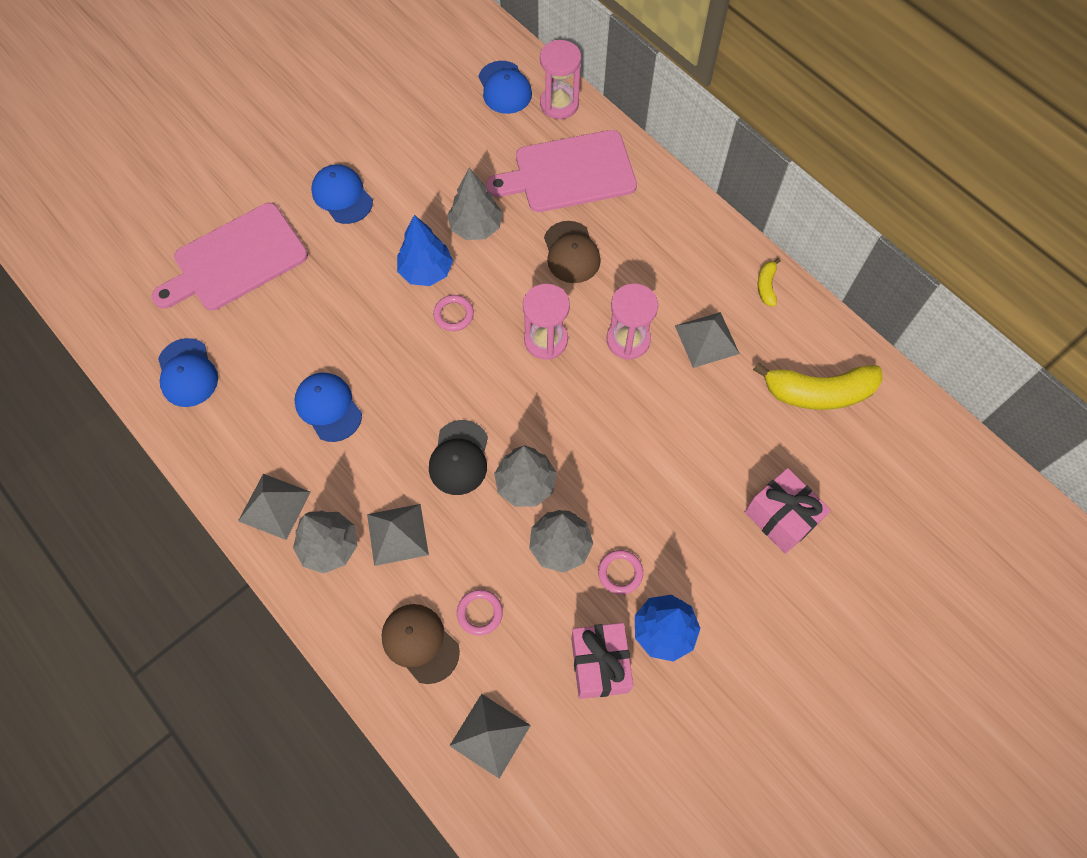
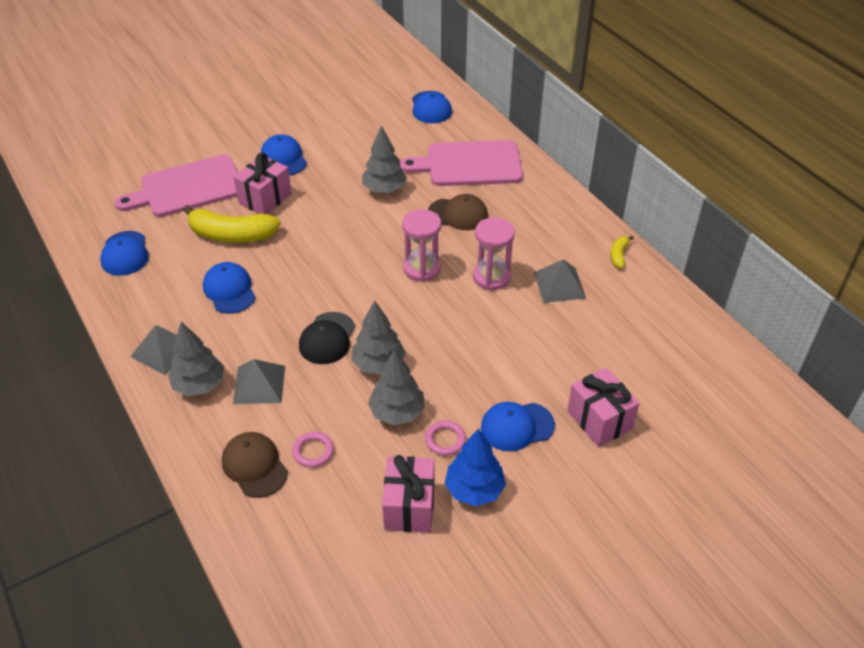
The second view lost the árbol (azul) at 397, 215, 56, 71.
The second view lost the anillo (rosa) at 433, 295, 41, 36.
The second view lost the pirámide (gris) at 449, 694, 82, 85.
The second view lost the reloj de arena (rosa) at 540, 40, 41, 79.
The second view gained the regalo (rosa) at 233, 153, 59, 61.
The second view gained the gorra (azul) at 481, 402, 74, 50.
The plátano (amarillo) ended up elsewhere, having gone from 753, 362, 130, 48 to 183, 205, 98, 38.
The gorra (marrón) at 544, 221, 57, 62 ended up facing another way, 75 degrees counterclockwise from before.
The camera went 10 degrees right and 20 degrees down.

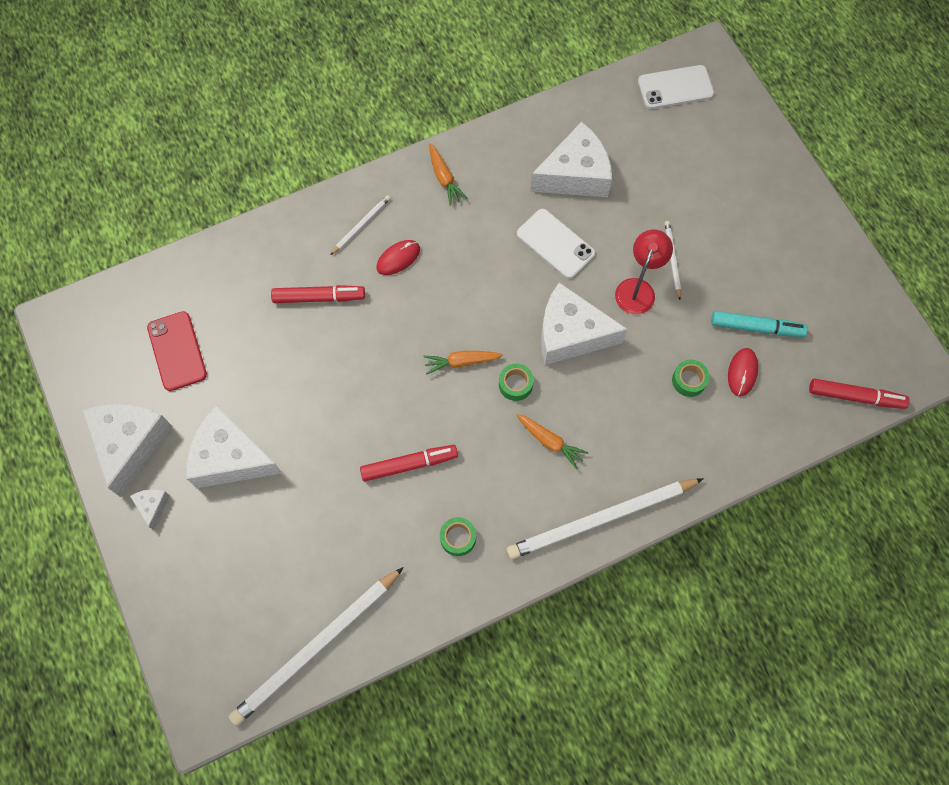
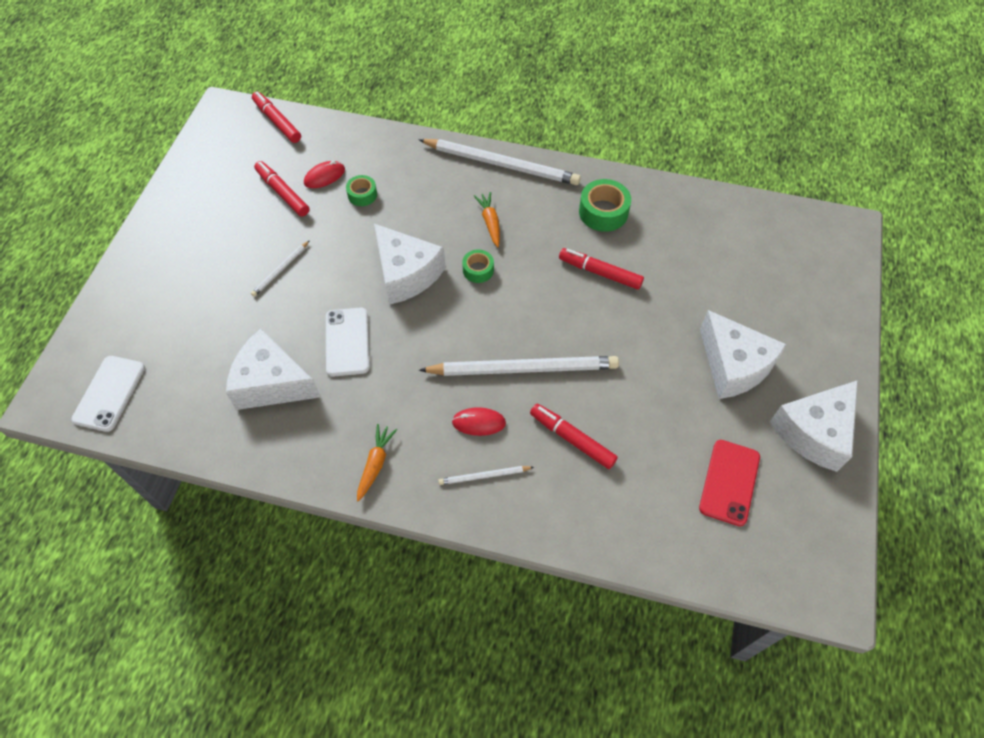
The second view lost the queso (blanco) at 130, 489, 40, 41.
The second view lost the zanahoria (naranja) at 423, 351, 80, 23.
The second view lost the lámpara (rojo) at 615, 229, 58, 85.
The lápiz (blanco) ended up elsewhere, having gone from 229, 567, 175, 159 to 419, 356, 200, 20.
What was the rotulador (turquesa) at 711, 311, 97, 26 turned into the rotulador (rojo) at 254, 161, 55, 56.
The móvil (blanco) at 638, 65, 76, 44 ended up facing another way, 75 degrees clockwise from before.
The size of the cinta adhesiva (verde) at 440, 517, 36, 39 changed by a factor of 1.65.
The camera went 140 degrees left and 10 degrees down.

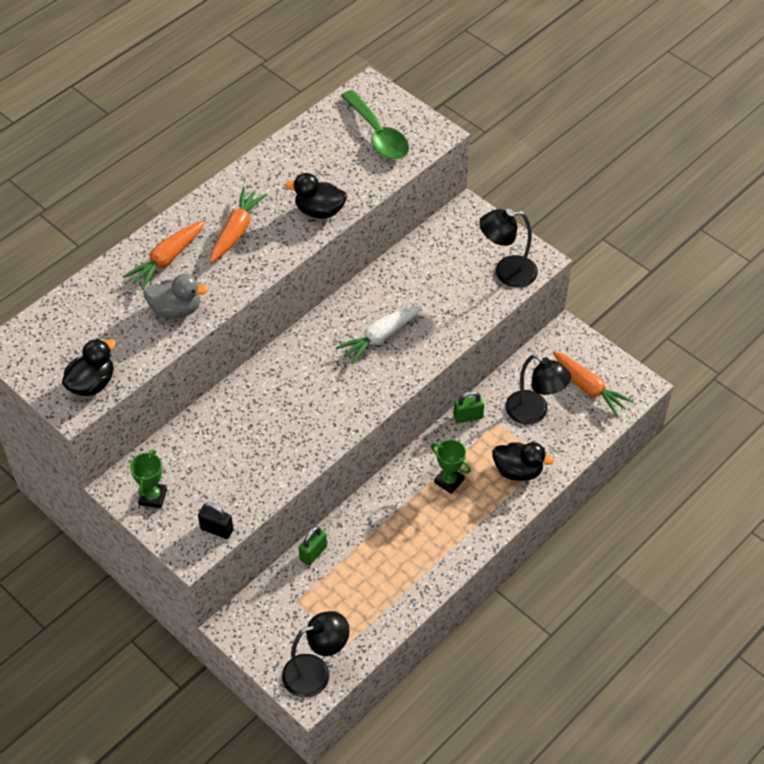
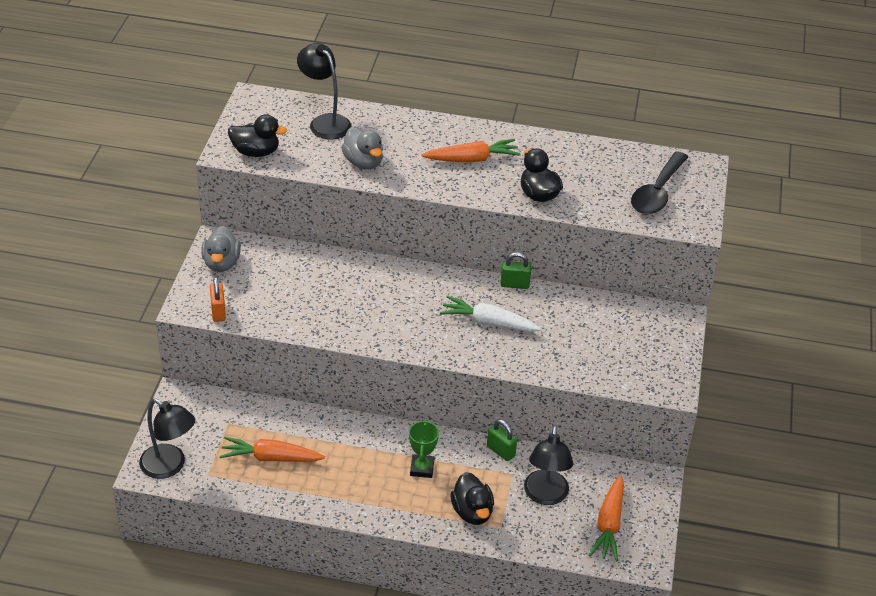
The zanahoria (naranja) ended up elsewhere, having gone from 123, 221, 82, 69 to 219, 437, 106, 25.
The candado (verde) ended up elsewhere, having gone from 299, 526, 28, 40 to 500, 252, 31, 37.
The lámpara (negro) ended up elsewhere, having gone from 479, 209, 59, 79 to 297, 43, 54, 96.
Where the trofeo (verde) stood at 130, 449, 37, 59, the pato (gris) came to stand at 201, 226, 40, 46.
What was the candado (negro) at 198, 502, 35, 37 turned into the candado (naranja) at 210, 277, 16, 45.
What was the cuchara (verde) at 341, 90, 68, 69 turned into the cuchara (negro) at 631, 151, 57, 63.
The camera went 55 degrees right and 10 degrees down.

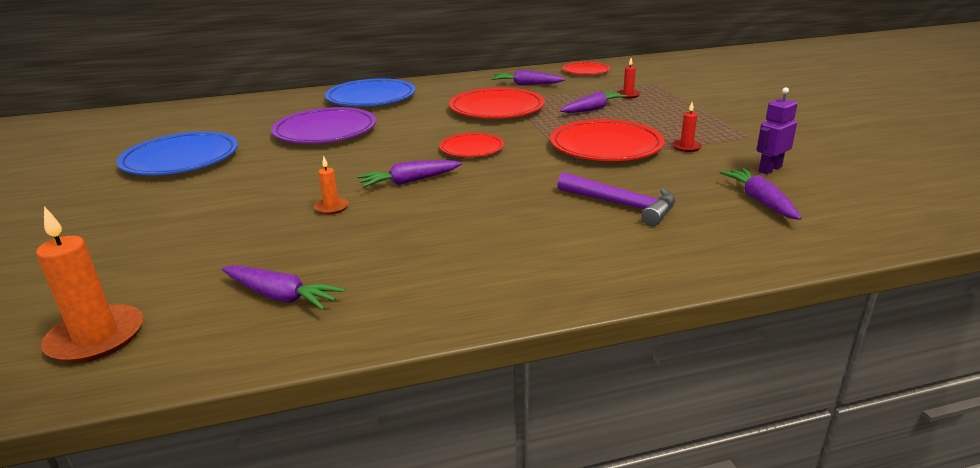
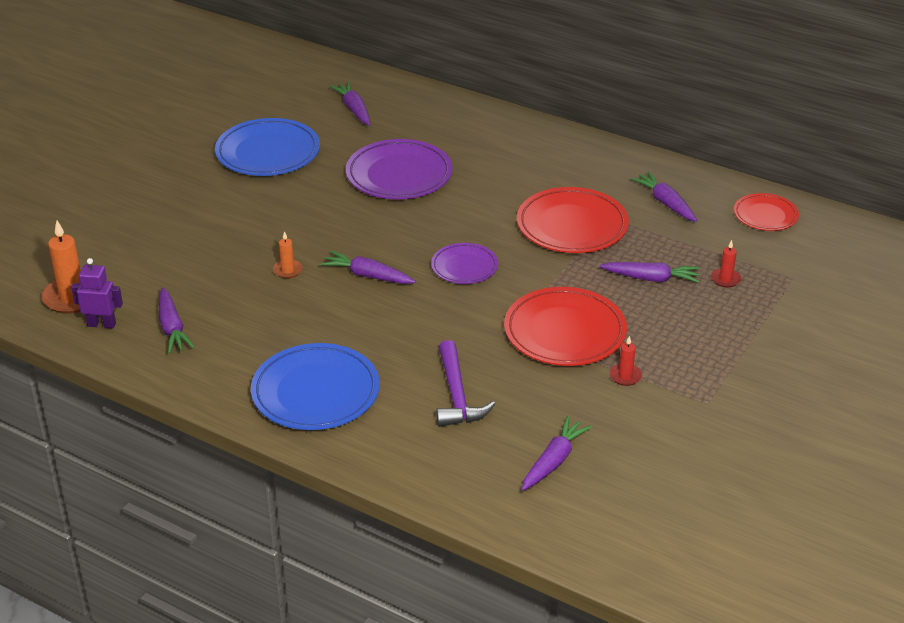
The second view gained the zanahoria (morado) at 329, 82, 41, 44.
The plato (azul) ended up elsewhere, having gone from 325, 79, 90, 27 to 251, 343, 129, 87.
The robot (morado) ended up elsewhere, having gone from 756, 87, 42, 87 to 71, 258, 52, 71.
What was the plato (rojo) at 439, 133, 65, 24 turned into the plato (morado) at 431, 243, 67, 41.
The camera went 45 degrees right and 10 degrees up.

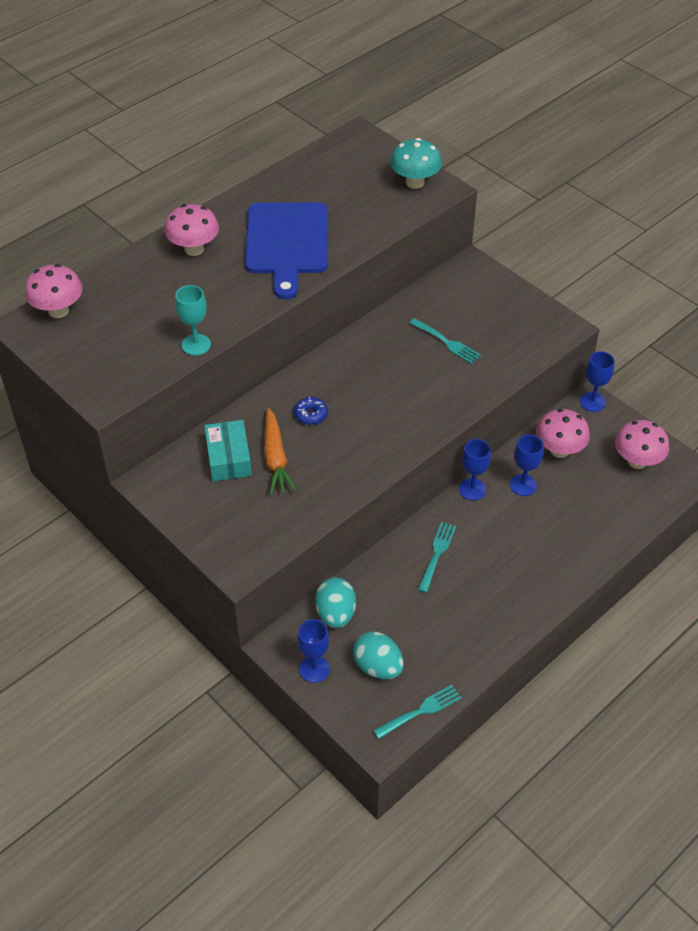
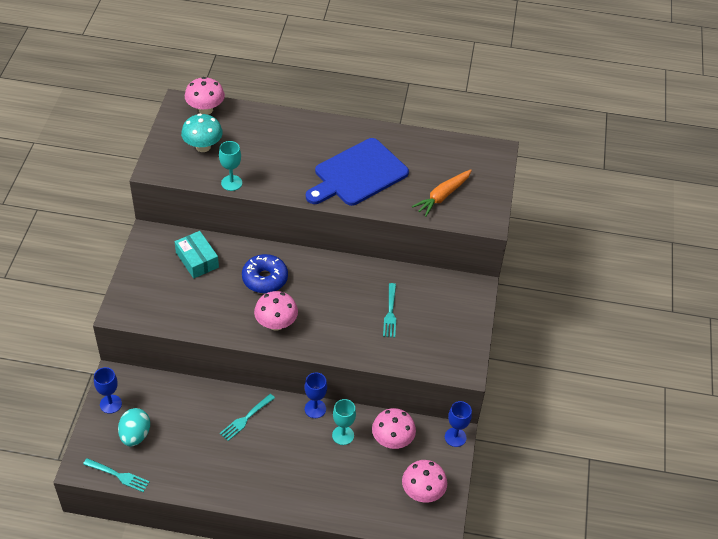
The second view lost the huevo (turquesa) at 315, 577, 41, 51.
The seta (rosa) ended up elsewhere, having gone from 164, 204, 55, 52 to 254, 291, 44, 40.
The zanahoria (naranja) ended up elsewhere, having gone from 264, 408, 32, 87 to 412, 169, 60, 48.
The seta (turquesa) ended up elsewhere, having gone from 390, 138, 52, 51 to 181, 113, 42, 39.
What was the copa (azul) at 510, 434, 34, 62 turned into the copa (turquesa) at 332, 399, 24, 46.
The caja (turquesa) at 204, 420, 48, 61 ended up facing another way, 75 degrees counterclockwise from before.
The tenedor (turquesa) at 418, 522, 38, 71 ended up facing another way, 150 degrees clockwise from before.
The size of the rosquilla (azul) at 294, 397, 34, 28 changed by a factor of 1.81.
The camera went 50 degrees right and 0 degrees up.

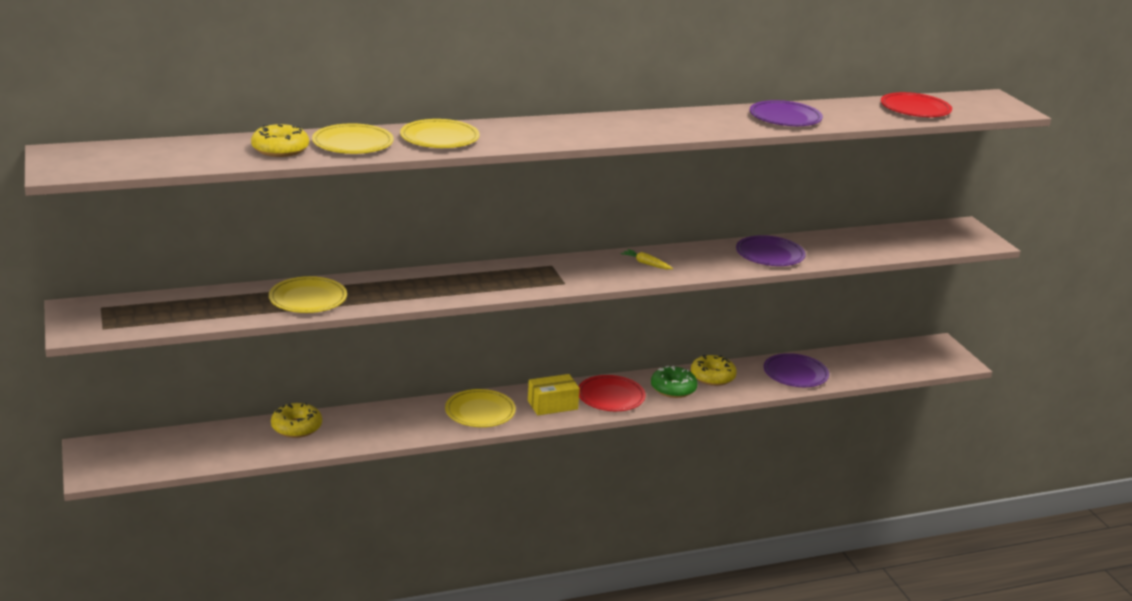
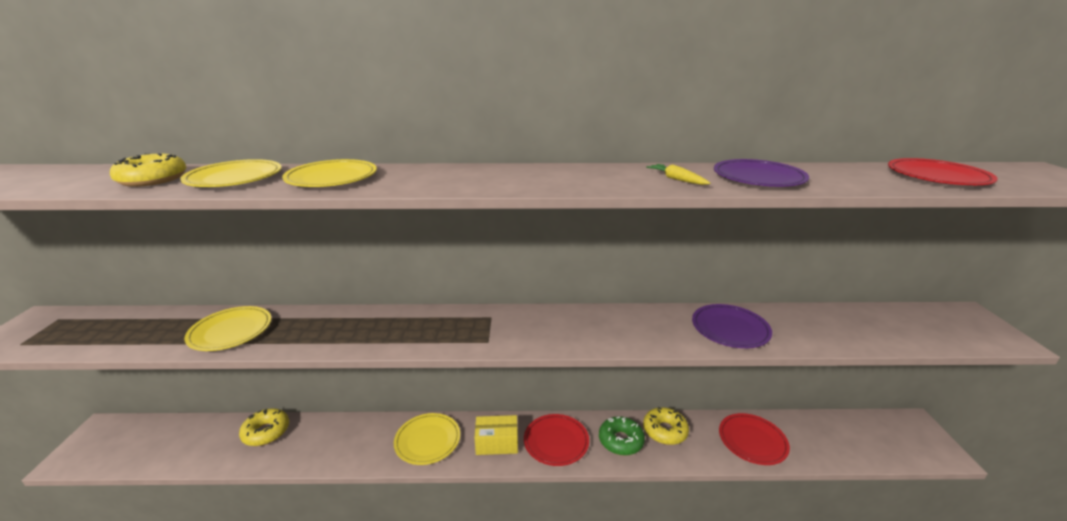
The zanahoria (amarillo) ended up elsewhere, having gone from 621, 249, 52, 20 to 646, 164, 65, 21.
What was the plato (morado) at 764, 353, 65, 34 turned into the plato (rojo) at 719, 413, 71, 52.
The camera went 20 degrees right and 0 degrees up.

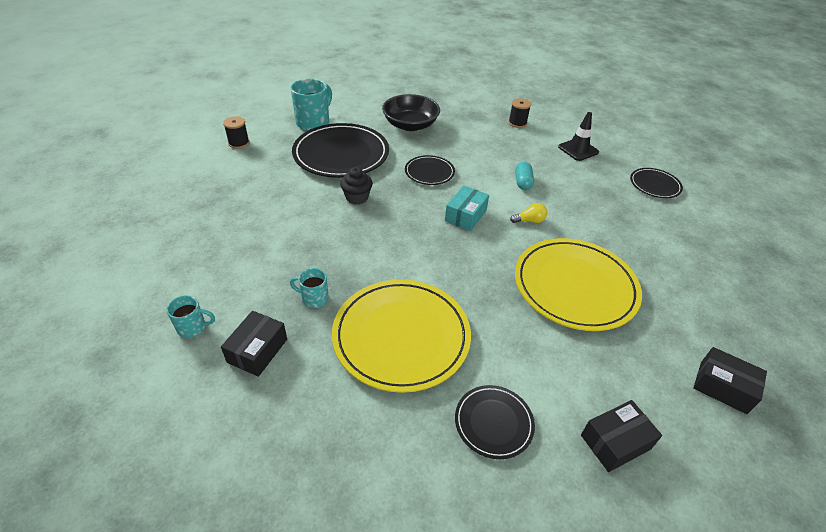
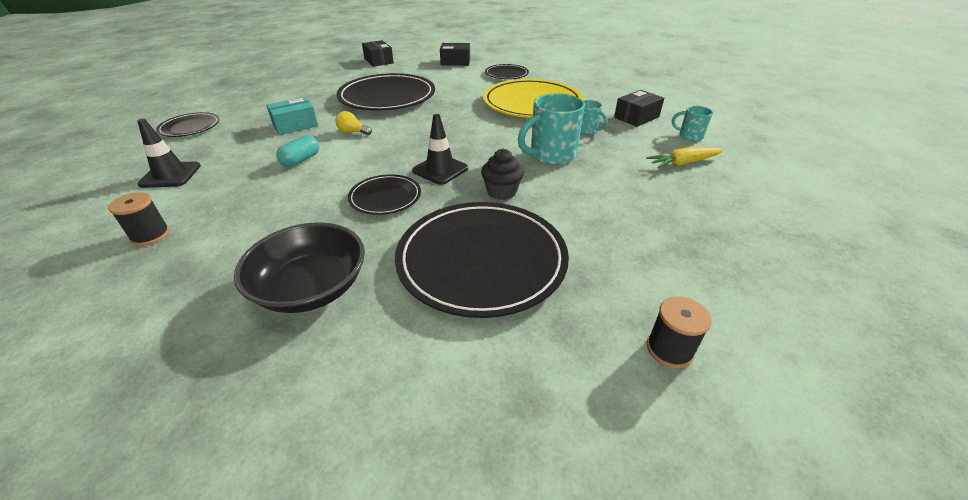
The second view gained the cono de tráfico (negro) at 412, 114, 56, 71.
The second view gained the zanahoria (amarillo) at 646, 147, 78, 21.
The taza (turquesa) ended up elsewhere, having gone from 291, 79, 41, 52 to 518, 93, 67, 72.
The caja (turquesa) ended up elsewhere, having gone from 445, 185, 44, 46 to 266, 97, 52, 38.
What was the plato (amarillo) at 515, 238, 127, 93 turned into the plato (negro) at 336, 73, 99, 37.
The camera went 150 degrees left and 5 degrees down.

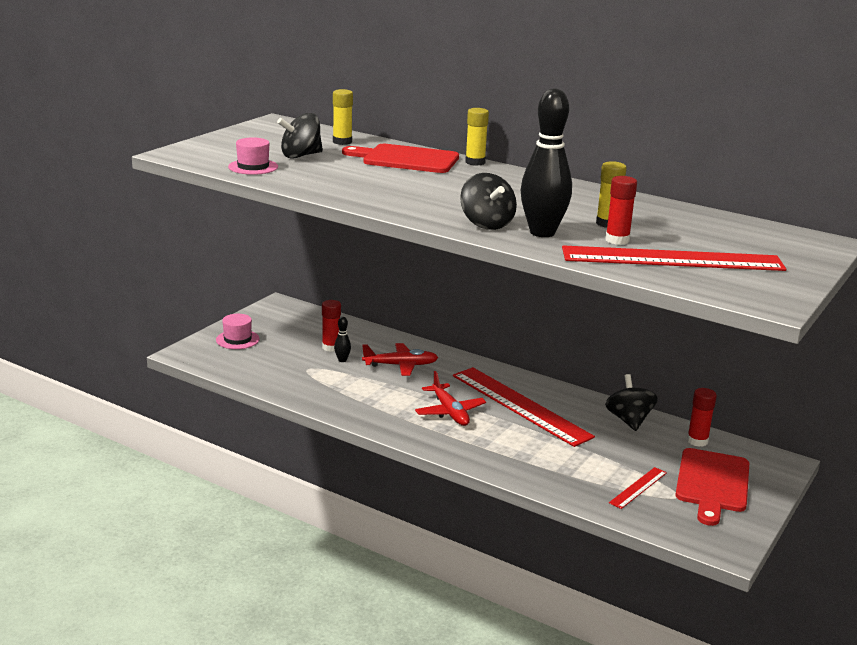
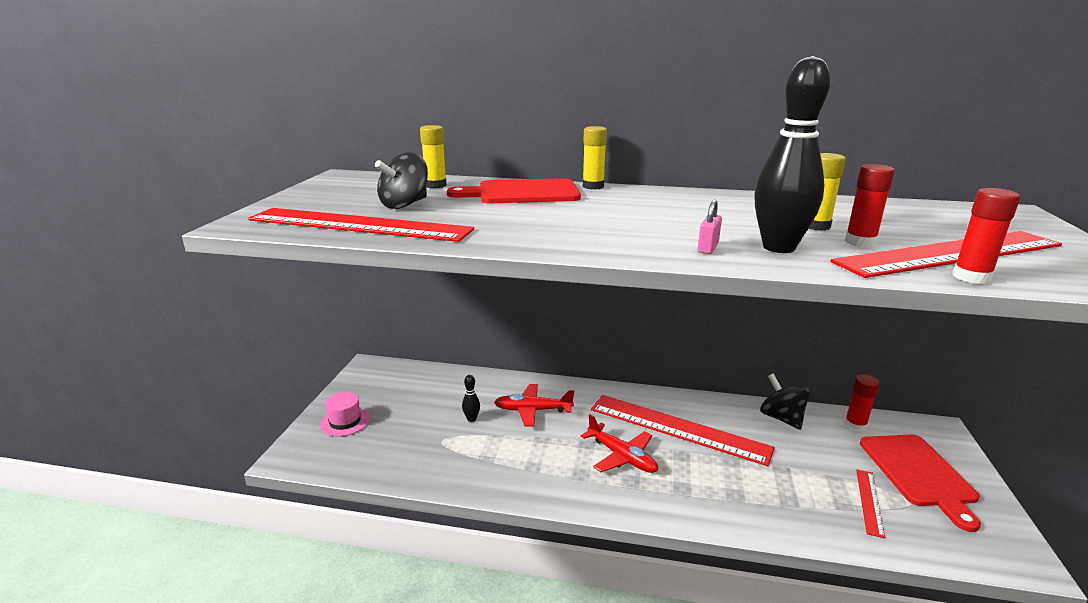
The barra de pegamento (rojo) ended up elsewhere, having gone from 322, 300, 19, 52 to 952, 188, 68, 96.
Where the sombrero (rosa) stood at 228, 137, 50, 38, the regla (rojo) came to stand at 248, 208, 226, 34.
Where the peonza (negro) stood at 460, 173, 57, 57, the candado (rosa) came to stand at 698, 200, 24, 54.
The avión (rojo) at 362, 343, 76, 33 ended up facing another way, 150 degrees counterclockwise from before.
The camera went 20 degrees left and 0 degrees up.

